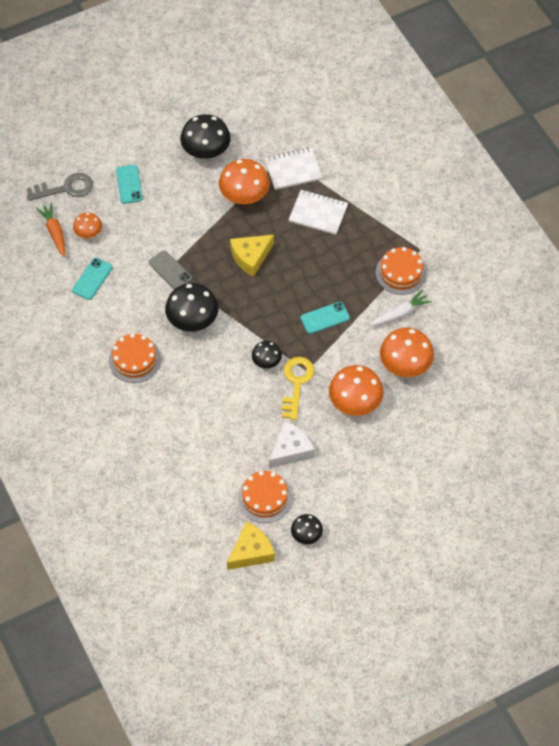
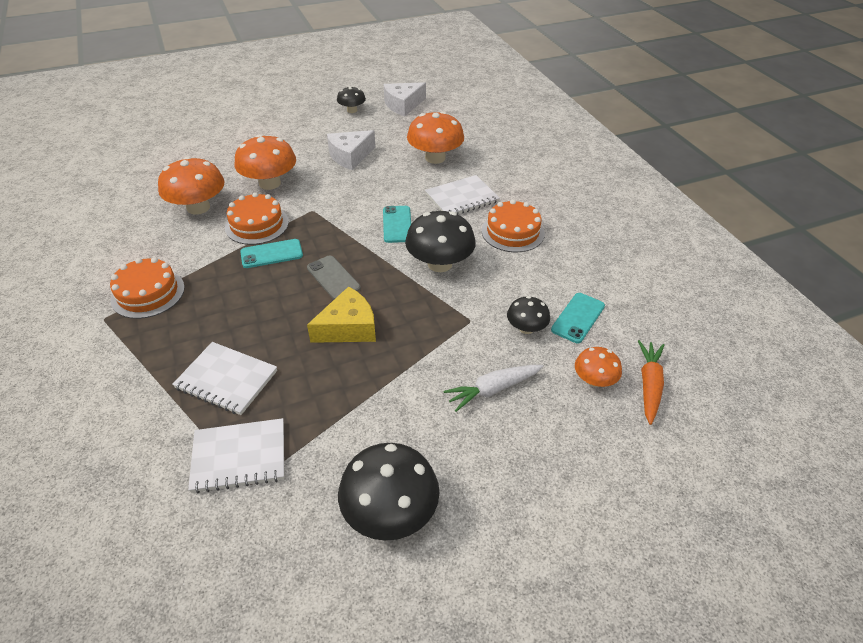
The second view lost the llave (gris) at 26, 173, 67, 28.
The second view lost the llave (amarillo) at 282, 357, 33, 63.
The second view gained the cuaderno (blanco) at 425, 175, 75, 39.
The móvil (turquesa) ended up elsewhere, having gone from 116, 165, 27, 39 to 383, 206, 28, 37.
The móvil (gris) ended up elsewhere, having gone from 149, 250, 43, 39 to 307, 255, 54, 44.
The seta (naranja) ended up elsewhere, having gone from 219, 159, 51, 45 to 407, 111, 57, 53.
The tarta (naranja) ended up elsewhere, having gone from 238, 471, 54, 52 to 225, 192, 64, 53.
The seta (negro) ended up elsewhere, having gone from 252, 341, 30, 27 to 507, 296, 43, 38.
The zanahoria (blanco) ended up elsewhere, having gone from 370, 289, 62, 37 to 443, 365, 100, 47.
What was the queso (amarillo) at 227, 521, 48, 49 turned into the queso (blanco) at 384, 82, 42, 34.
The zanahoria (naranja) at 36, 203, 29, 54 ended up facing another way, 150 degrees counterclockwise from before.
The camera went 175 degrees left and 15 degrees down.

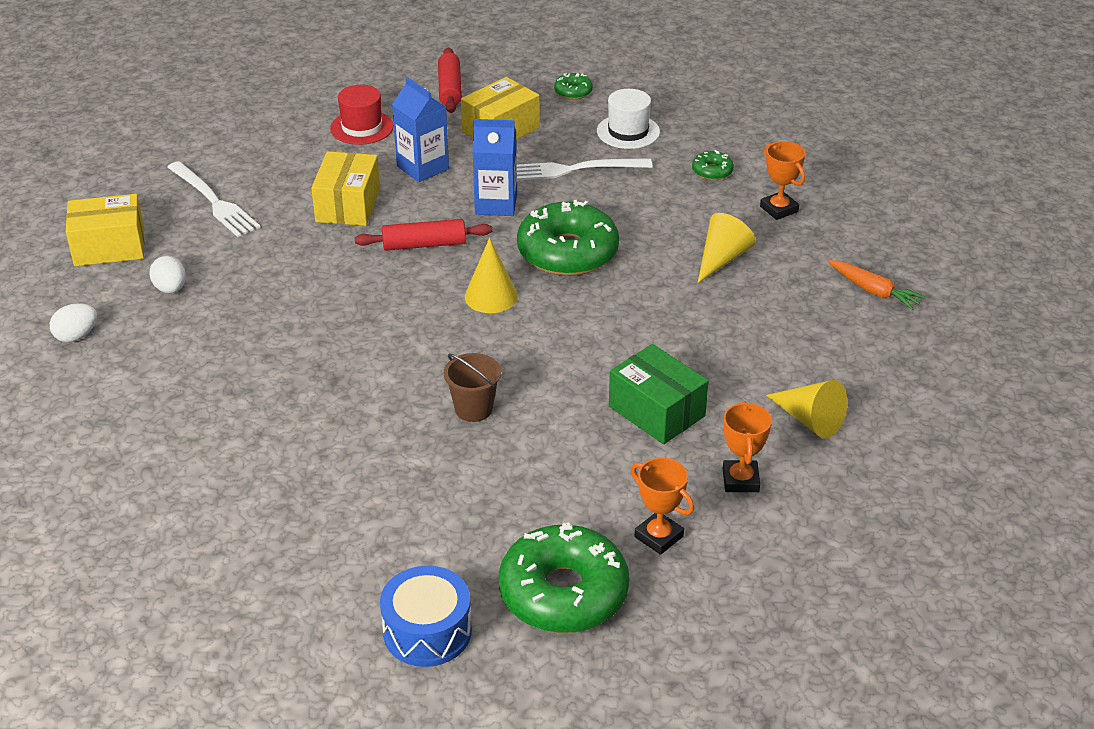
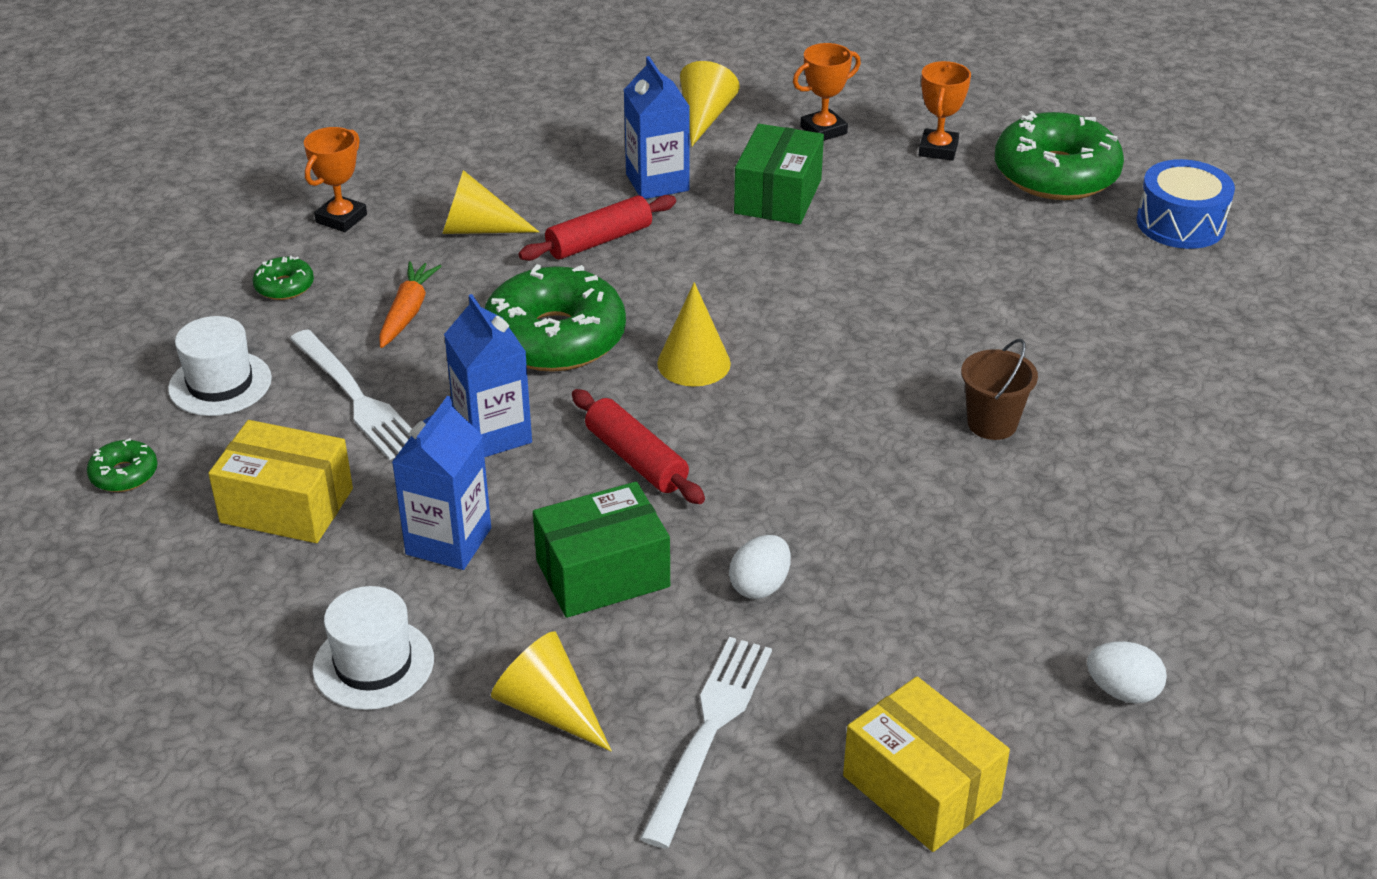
The second view gained the cono (amarillo) at 491, 631, 121, 120.
The second view gained the cartón de leche (azul) at 624, 56, 65, 143.
The huevo (blanco) ended up elsewhere, having gone from 150, 256, 36, 37 to 729, 535, 62, 64.
The rodillo (rojo) ended up elsewhere, having gone from 438, 48, 24, 65 to 519, 195, 157, 66.
The balde (marrón) ended up elsewhere, having gone from 444, 353, 57, 69 to 961, 339, 77, 101.
The zanahoria (naranja) ended up elsewhere, having gone from 828, 260, 98, 50 to 379, 261, 63, 87.
What was the caja (amarillo) at 311, 151, 69, 75 turned into the caja (verde) at 533, 482, 137, 136.
What was the sombrero (rojo) at 330, 85, 64, 60 turned into the sombrero (blanco) at 312, 586, 122, 124.
The camera went 120 degrees left and 0 degrees up.

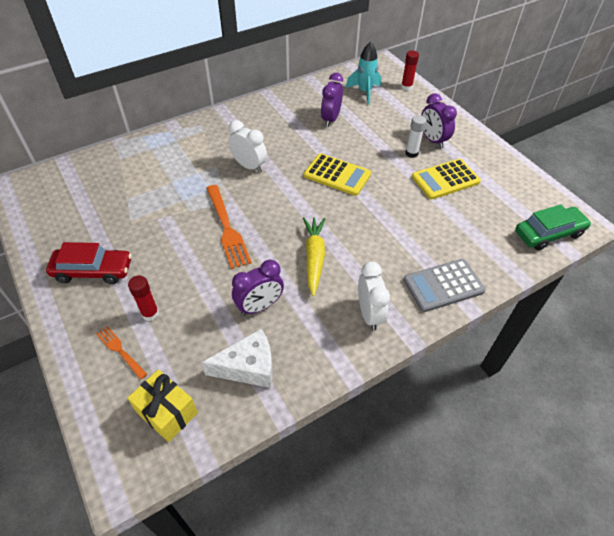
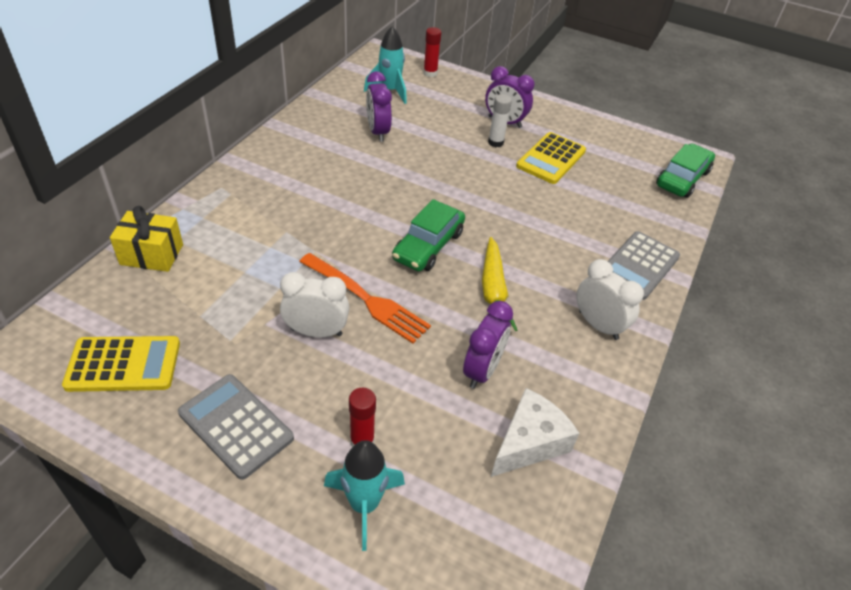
The second view gained the coche (verde) at 392, 199, 73, 72.
The regalo (amarillo) ended up elsewhere, having gone from 128, 369, 70, 73 to 110, 206, 73, 66.
The despertador (blanco) ended up elsewhere, having gone from 228, 120, 39, 53 to 280, 272, 69, 66.
The calculadora (amarillo) ended up elsewhere, having gone from 304, 153, 67, 43 to 62, 336, 118, 56.
Where the coche (rojo) stood at 46, 242, 86, 42, the calculadora (gris) came to stand at 178, 374, 116, 106.
Where the tenedor (naranja) stood at 96, 326, 51, 54, the cohete (turquesa) came to stand at 324, 440, 81, 111.
The zanahoria (amarillo) at 303, 217, 23, 79 ended up facing another way, 150 degrees counterclockwise from before.
The camera went 35 degrees left and 5 degrees down.

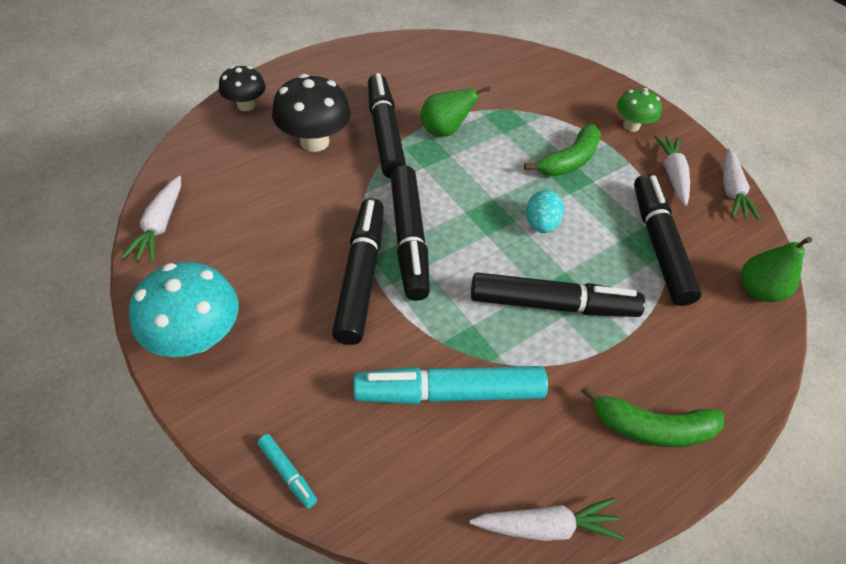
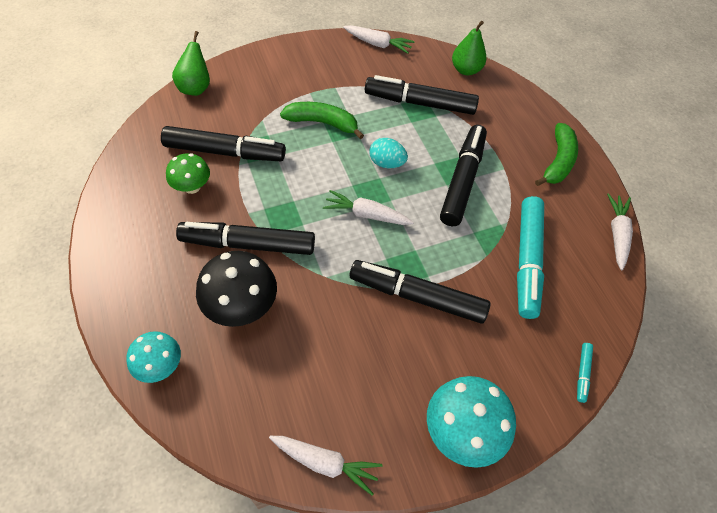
The rotulador (negro) ended up elsewhere, having gone from 391, 165, 39, 136 to 161, 126, 125, 35.
The pera (verde) ended up elsewhere, having gone from 420, 86, 70, 51 to 172, 31, 38, 65.
The seta (verde) ended up elsewhere, having gone from 617, 88, 45, 44 to 166, 153, 44, 41.
The zanahoria (blanco) ended up elsewhere, having gone from 654, 135, 36, 71 to 323, 190, 91, 35.
What was the seta (negro) at 219, 66, 47, 45 turned into the seta (turquesa) at 126, 331, 55, 52.
The rotulador (turquesa) at 257, 434, 60, 75 ended up facing another way, 135 degrees clockwise from before.
The plátano (verde) at 524, 124, 77, 52 ended up facing another way, 45 degrees counterclockwise from before.
The camera went 75 degrees left and 5 degrees up.

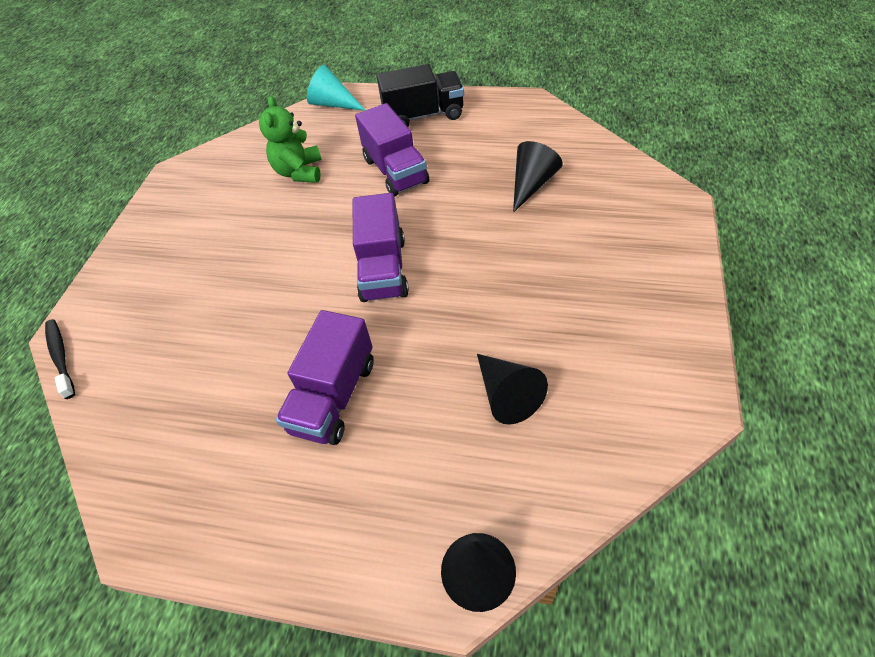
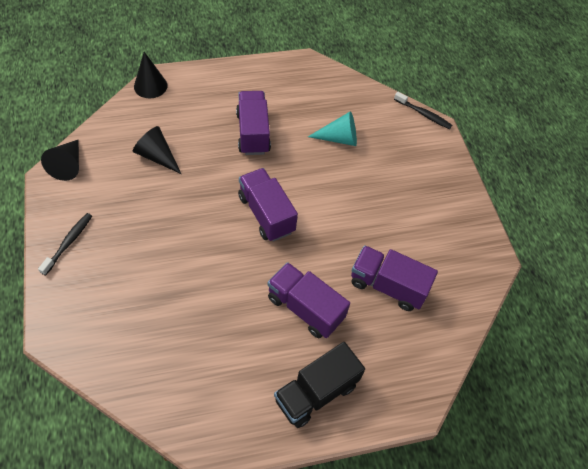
The second view gained the cepillo de dientes (negro) at 38, 213, 54, 63.
The cono (turquesa) ended up elsewhere, having gone from 307, 65, 59, 46 to 308, 111, 49, 35.
The cono (negro) ended up elsewhere, having gone from 513, 141, 50, 72 to 41, 140, 38, 41.
Where the osito (verde) stood at 259, 96, 63, 87, the camión (morado) came to stand at 351, 246, 87, 65.
The camera went 145 degrees right and 5 degrees up.

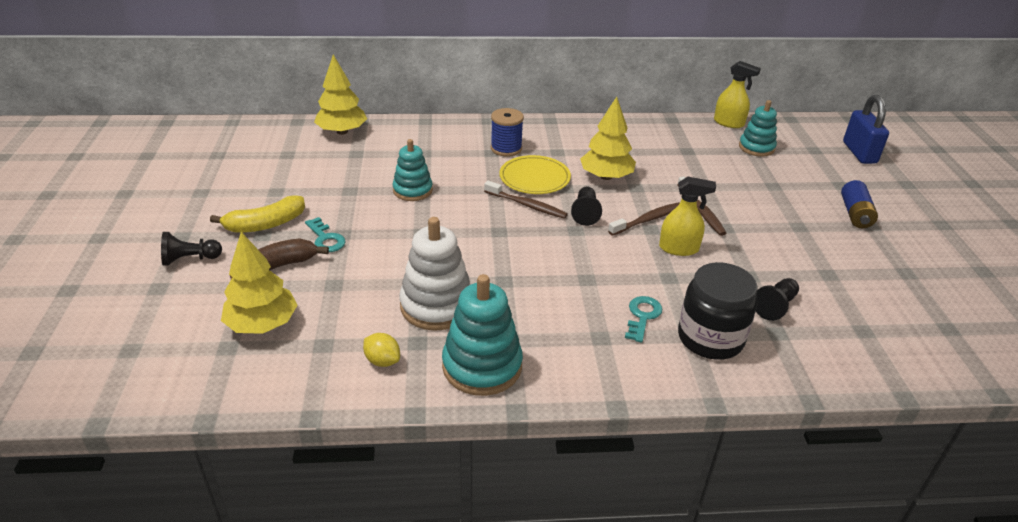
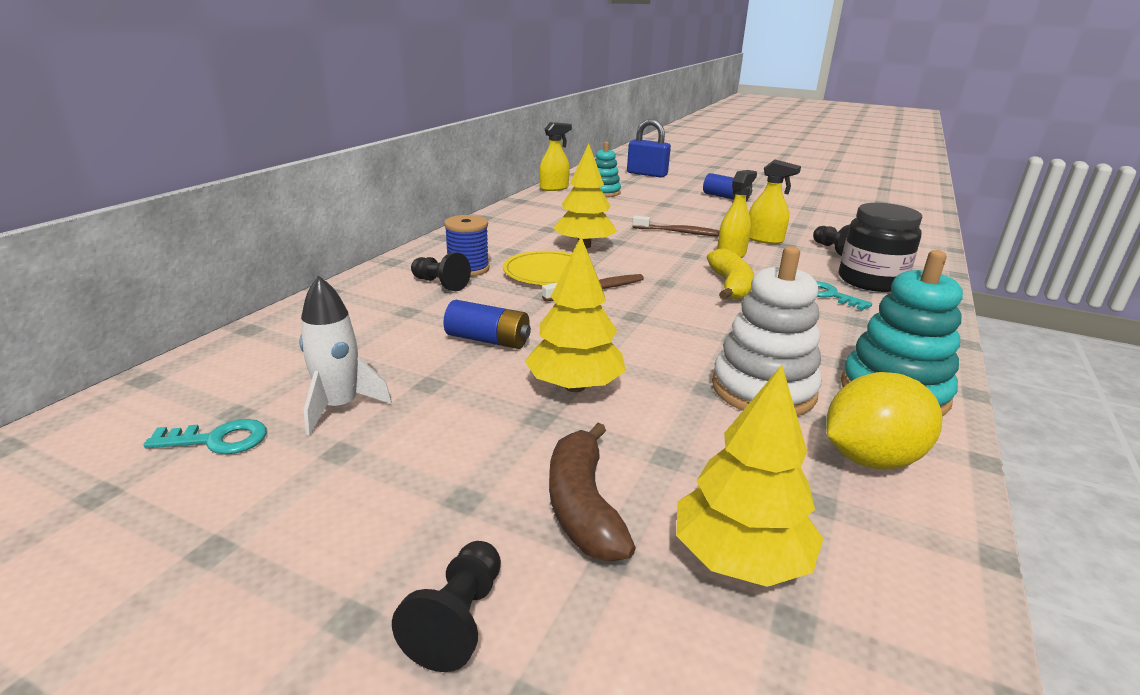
The second view lost the cepillo de dientes (marrón) at 608, 202, 72, 34.
The second view gained the cohete (blanco) at 299, 275, 93, 160.
The second view gained the pulverizador (amarillo) at 749, 159, 52, 85.
The plátano (amarillo) ended up elsewhere, having gone from 210, 195, 95, 38 to 707, 248, 47, 52.
The llave (turquesa) ended up elsewhere, having gone from 305, 217, 41, 35 to 144, 419, 123, 35.
The árbol (amarillo) ended up elsewhere, having gone from 314, 54, 53, 81 to 525, 237, 101, 155.
The peón (negro) ended up elsewhere, having gone from 571, 187, 31, 39 to 411, 252, 60, 39.
Where the juguete apilable (turquesa) stood at 393, 139, 40, 62, the pila (azul) came to stand at 443, 300, 88, 49.
The size of the limón (amarillo) at 363, 333, 37, 34 changed by a factor of 1.90.
The camera went 60 degrees left and 10 degrees down.

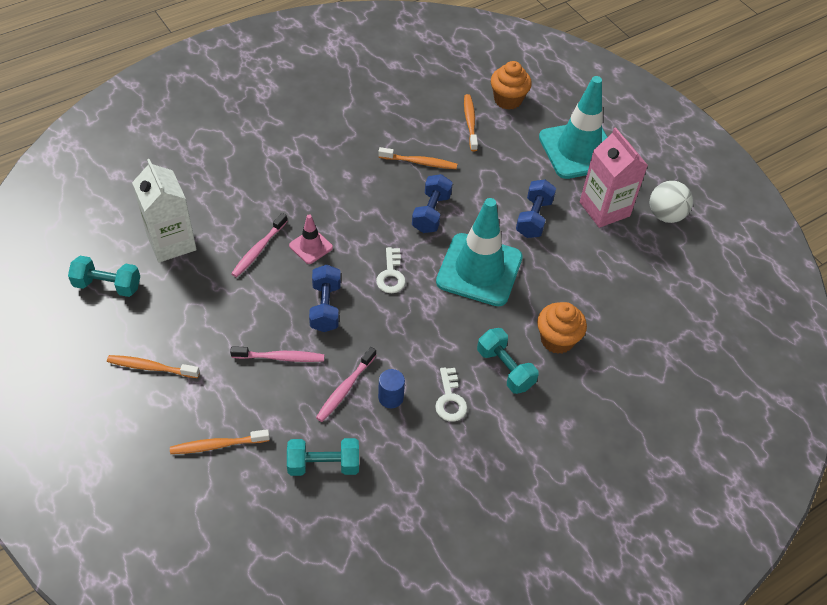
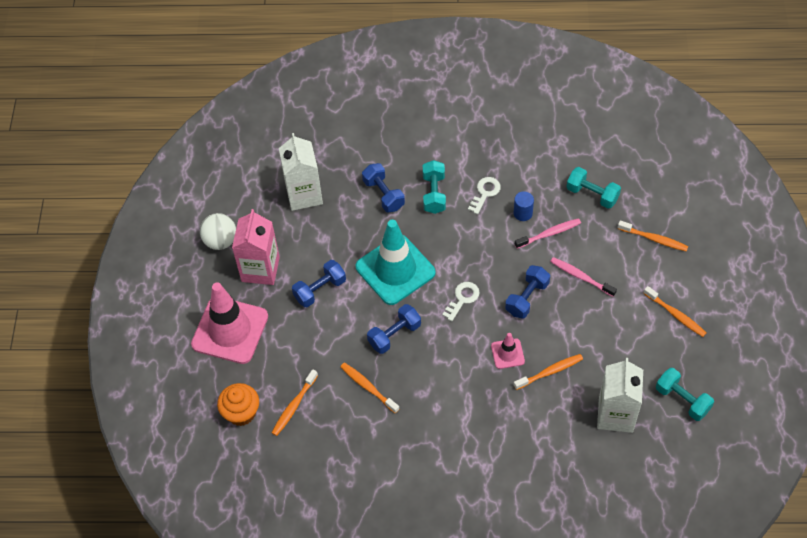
The second view gained the cartón de leche (blanco) at 279, 133, 44, 78.
Where the magdalena (naranja) stood at 537, 302, 50, 52, the mancuerna (azul) came to stand at 362, 163, 43, 50.
What was the cepillo de dientes (rosa) at 231, 213, 56, 64 turned into the cepillo de dientes (naranja) at 514, 354, 69, 36.
What was the cono de tráfico (turquesa) at 539, 76, 68, 103 turned into the cono de tráfico (rosa) at 191, 283, 77, 81.
The camera went 140 degrees left and 5 degrees up.

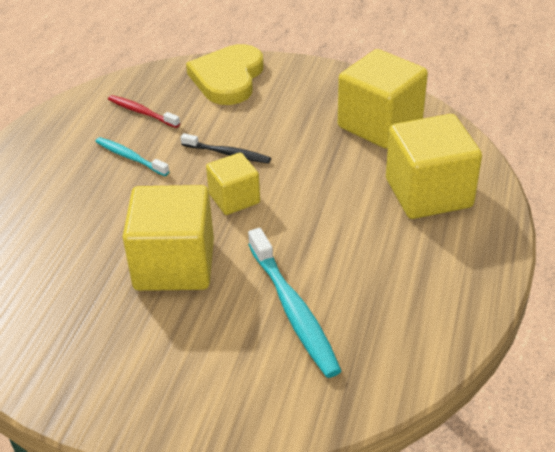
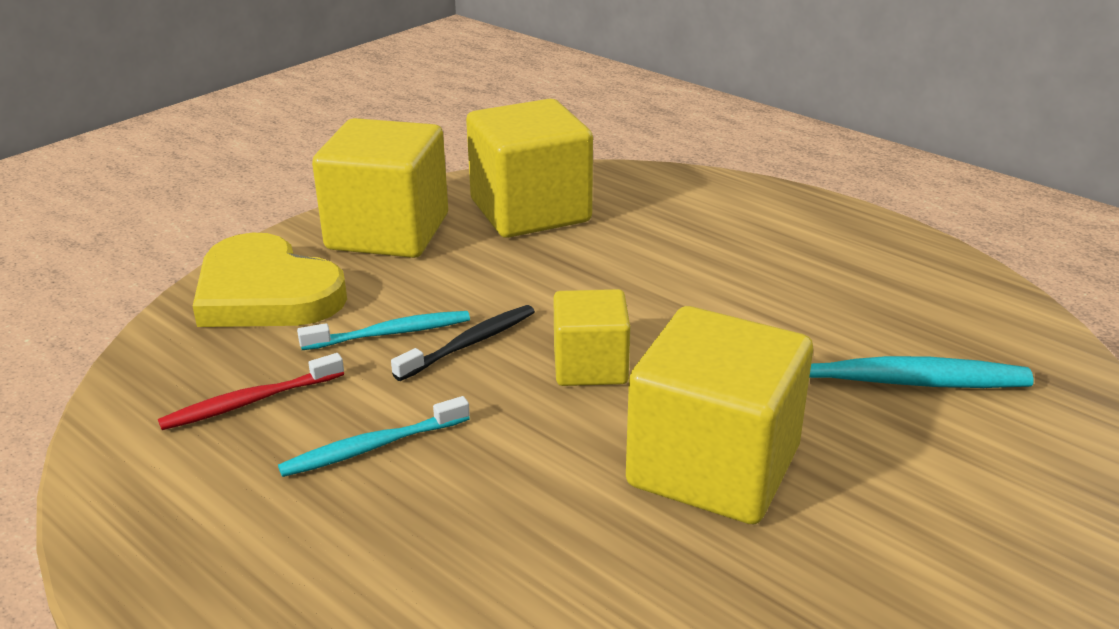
The second view gained the cepillo de dientes (turquesa) at 297, 311, 173, 39.
The cubo (amarillo) ended up elsewhere, having gone from 386, 114, 96, 105 to 312, 118, 136, 140.
The camera went 65 degrees left and 10 degrees down.

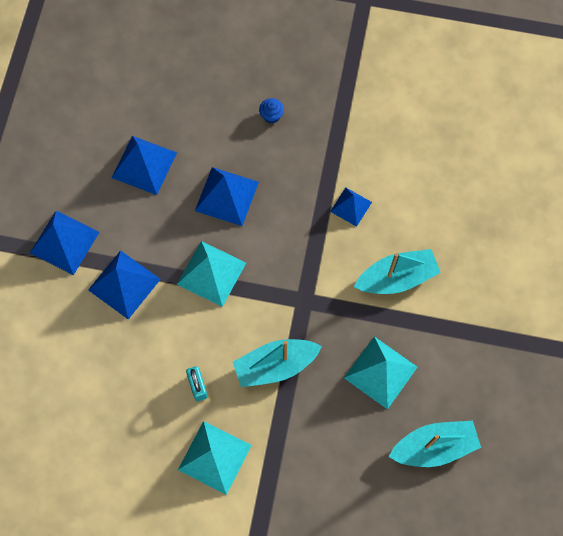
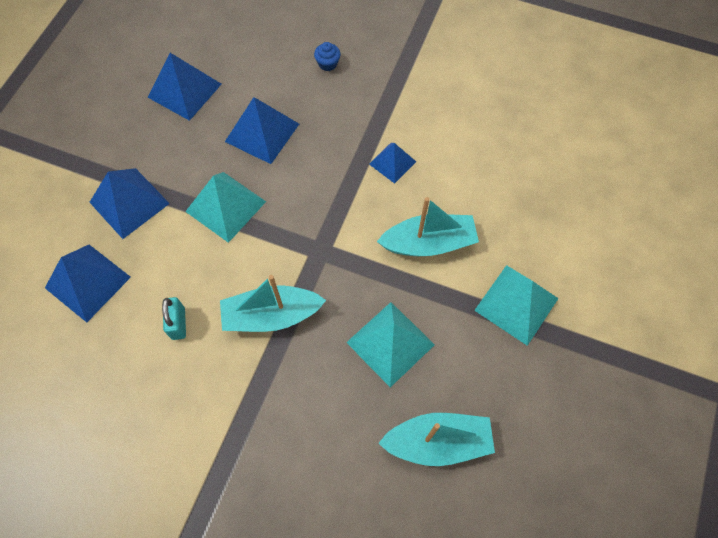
The pirámide (azul) ended up elsewhere, having gone from 30, 211, 69, 64 to 45, 245, 86, 78.
The pirámide (turquesa) ended up elsewhere, having gone from 178, 421, 74, 74 to 474, 265, 85, 81.
The camera went 10 degrees right and 5 degrees down.

